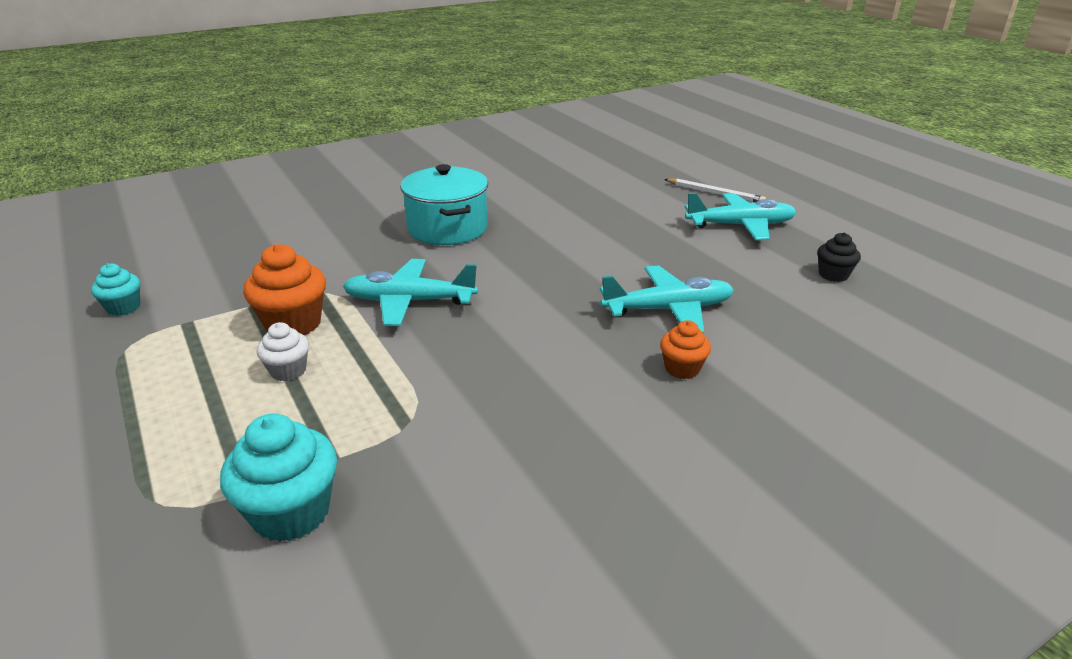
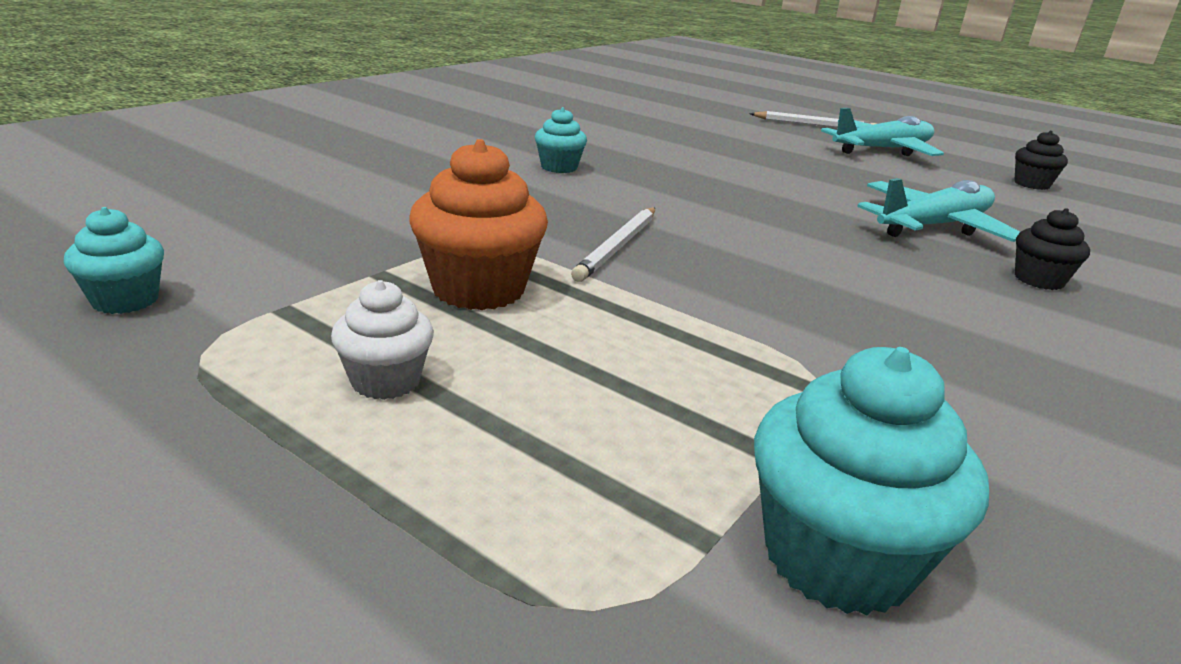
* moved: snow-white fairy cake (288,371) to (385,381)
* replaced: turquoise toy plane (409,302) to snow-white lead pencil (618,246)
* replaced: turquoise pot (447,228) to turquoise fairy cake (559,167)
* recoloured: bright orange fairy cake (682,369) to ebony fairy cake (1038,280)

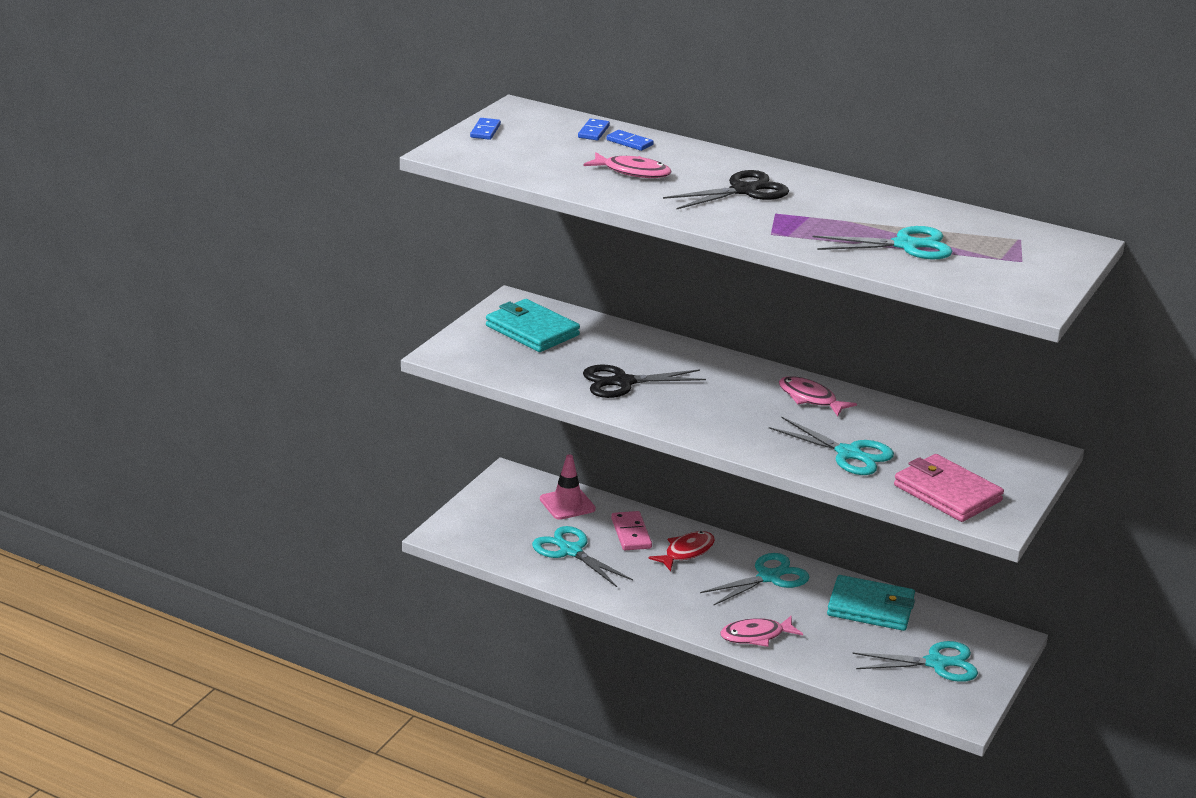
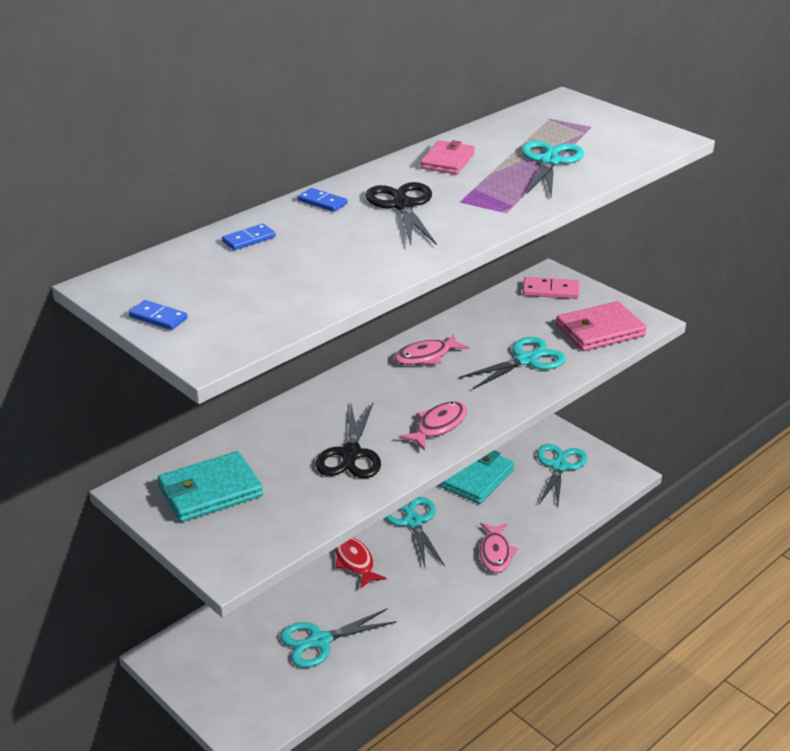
* removed: rosy traffic cone (567,504)
* added: rosy billfold (447,161)
* moved: blue domino (593,132) to (322,202)
* moved: rosy toy fish (632,172) to (438,426)
* moved: rosy domino (631,533) to (550,291)

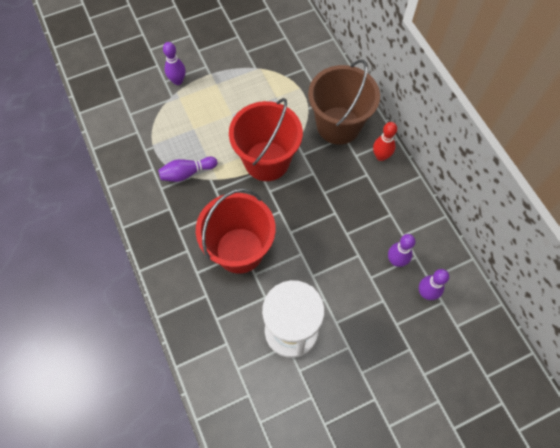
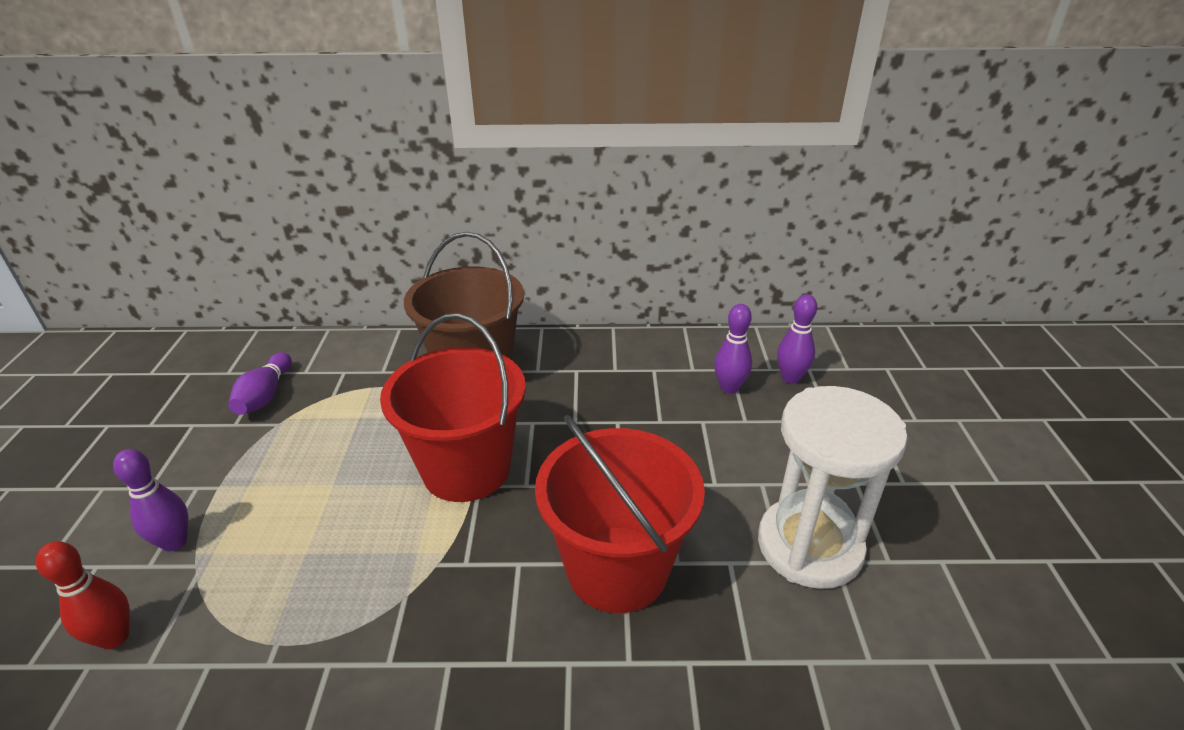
* moved: violet bowling pin (187,173) to (265,395)
* moved: crimson bowling pin (381,156) to (115,637)

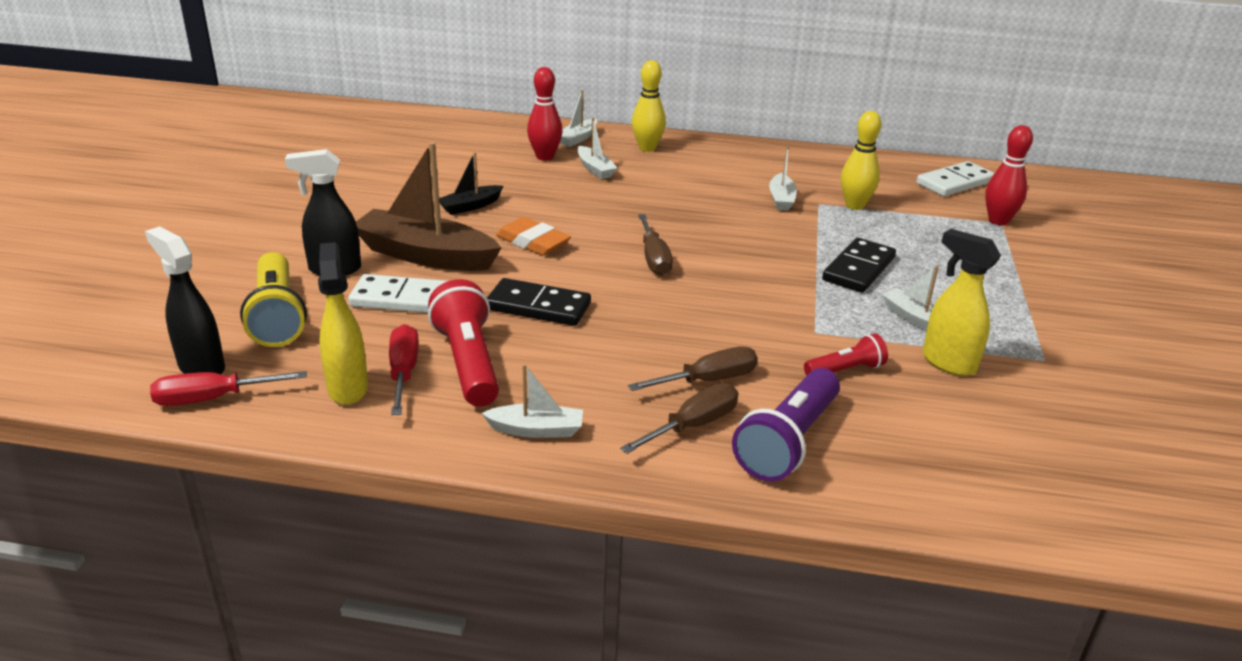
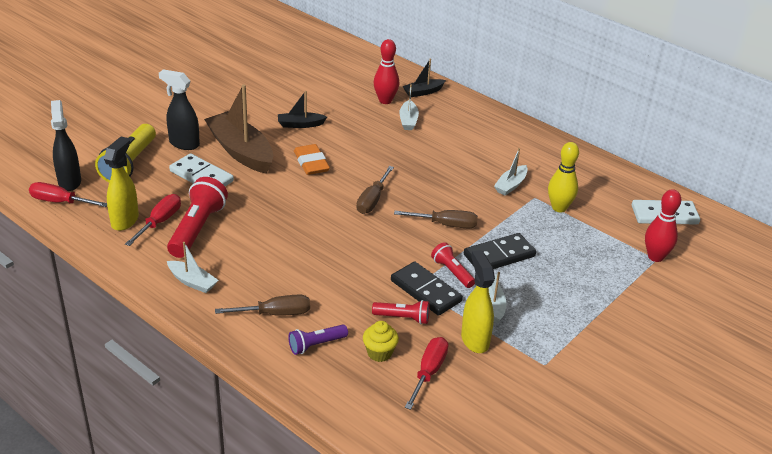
* removed: golden bowling pin (647,148)
* added: golden fairy cake (379,353)
* added: crimson screwdriver (428,372)
* added: crimson pocket torch (452,272)
* moved: ebony domino (538,306) to (426,291)
* moved: russet screwdriver (707,380) to (445,225)
* recoloured: snow-white toy boat (577,139) to ebony toy boat (423,92)
* resized: violet pocket torch (788,442) = (316,345) x0.56

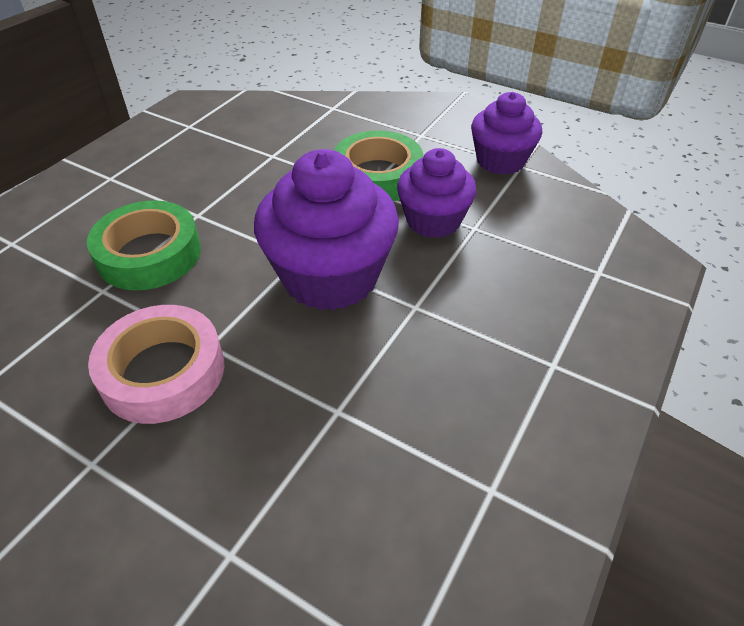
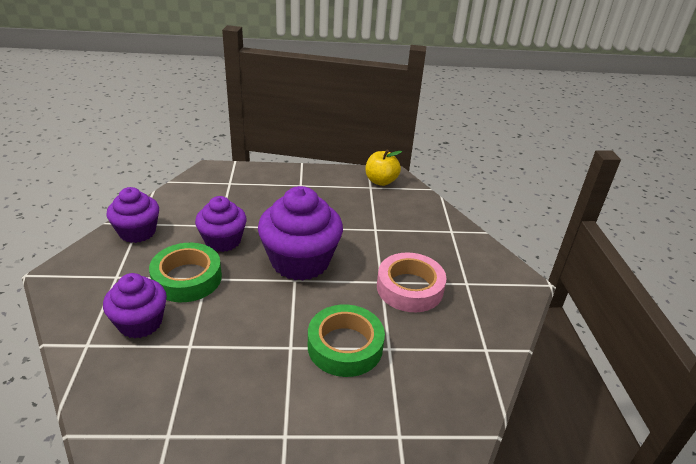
* added: violet fairy cake (140,323)
* added: golden toy apple (381,181)

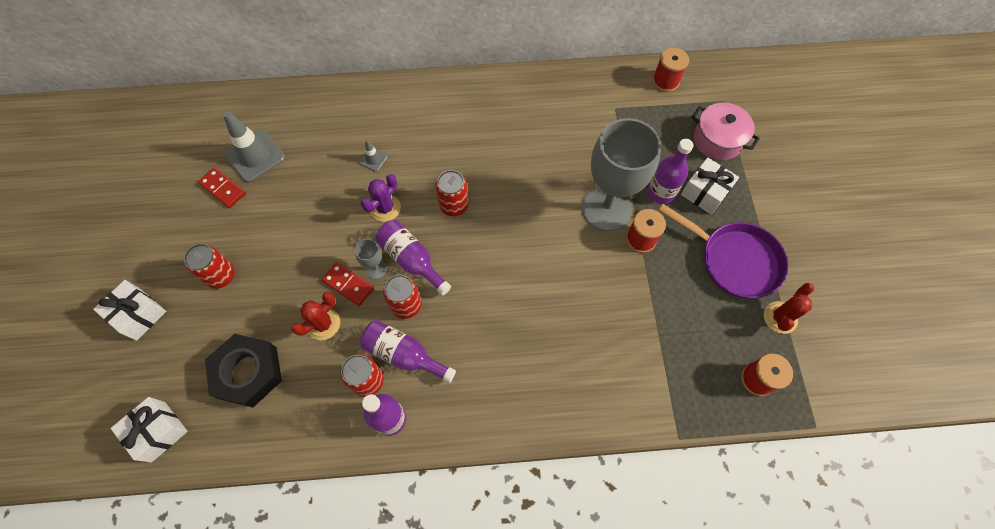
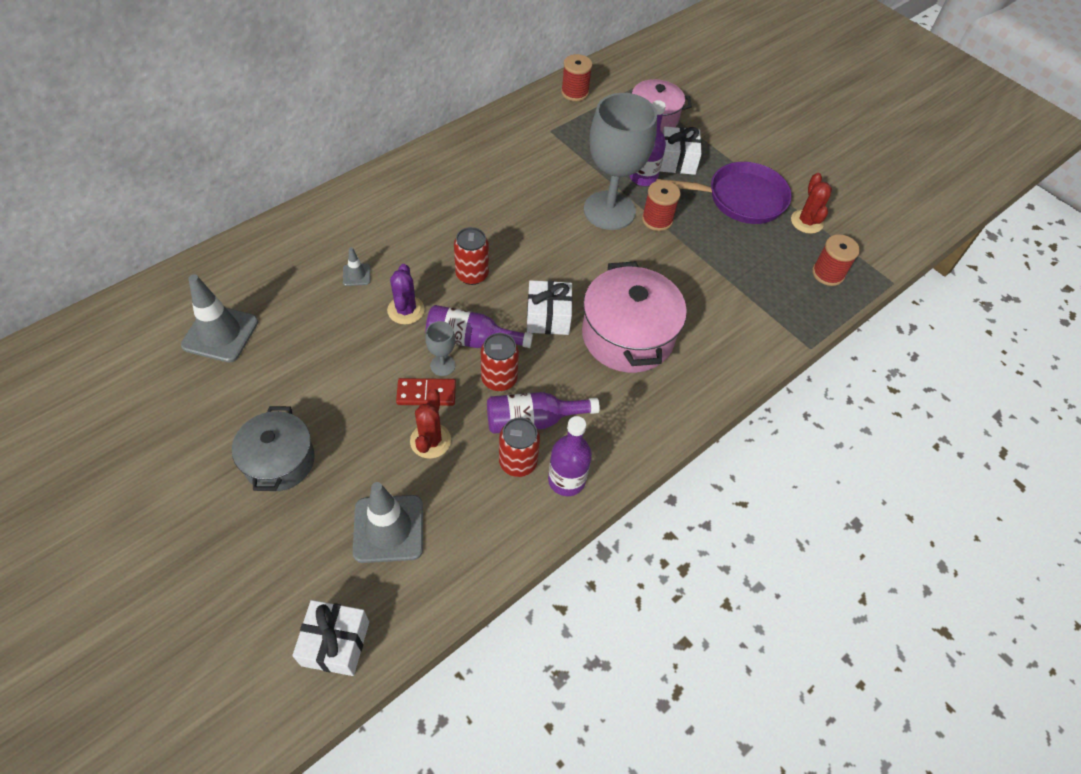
* removed: crimson domino (223,189)
* added: rosy pot (627,336)
* moved: snow-white wrapped gift (139,314) to (548,317)
* replaced: crimson tin (221,276) to gray pot (279,461)
* replaced: ebony hexagon nut (248,372) to gray traffic cone (388,528)

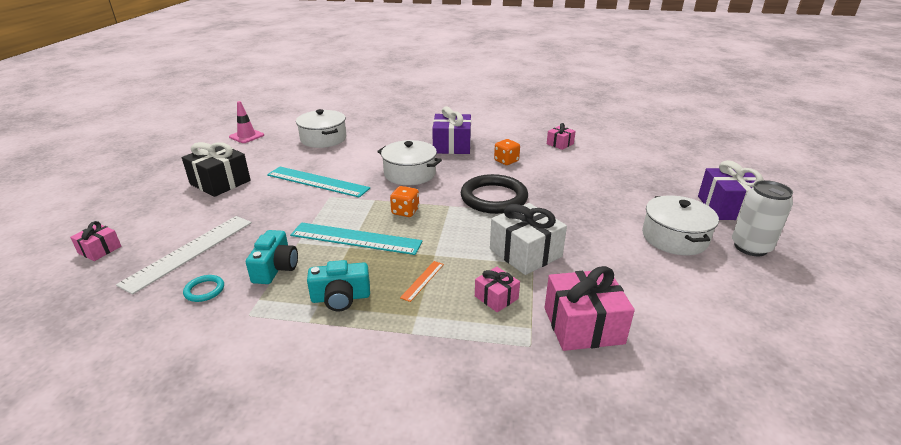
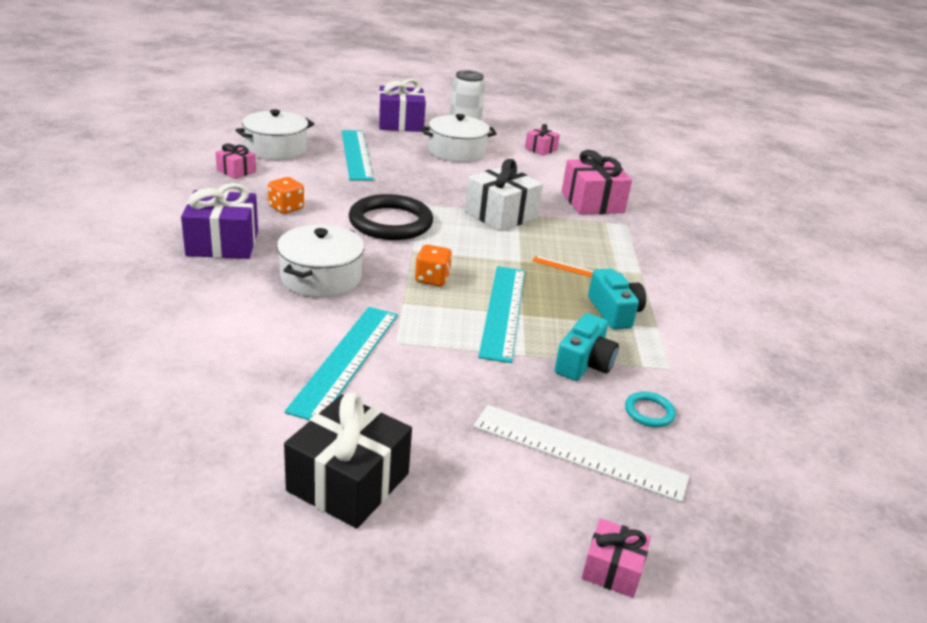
* removed: rosy traffic cone (246,136)
* added: turquoise measuring stick (356,154)
* moved: snow-white pot (323,139) to (276,149)
* moved: rosy wrapped gift (496,297) to (541,149)
* turned: turquoise photo camera (275,268) = (584,363) 120 degrees clockwise

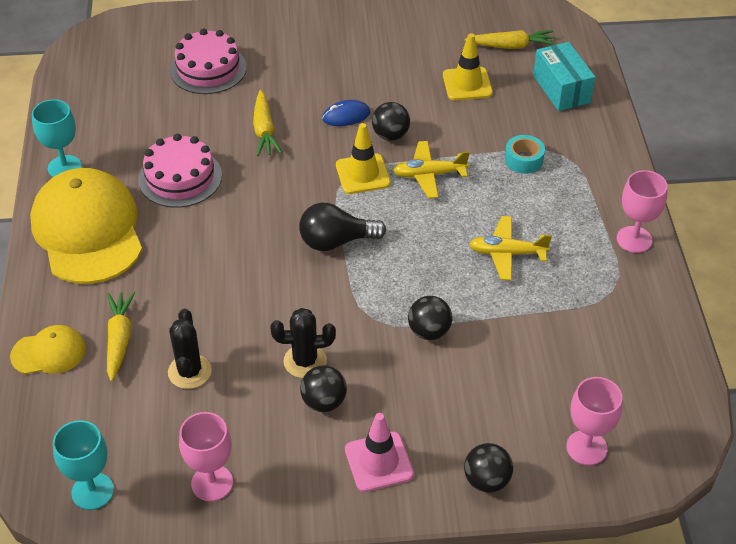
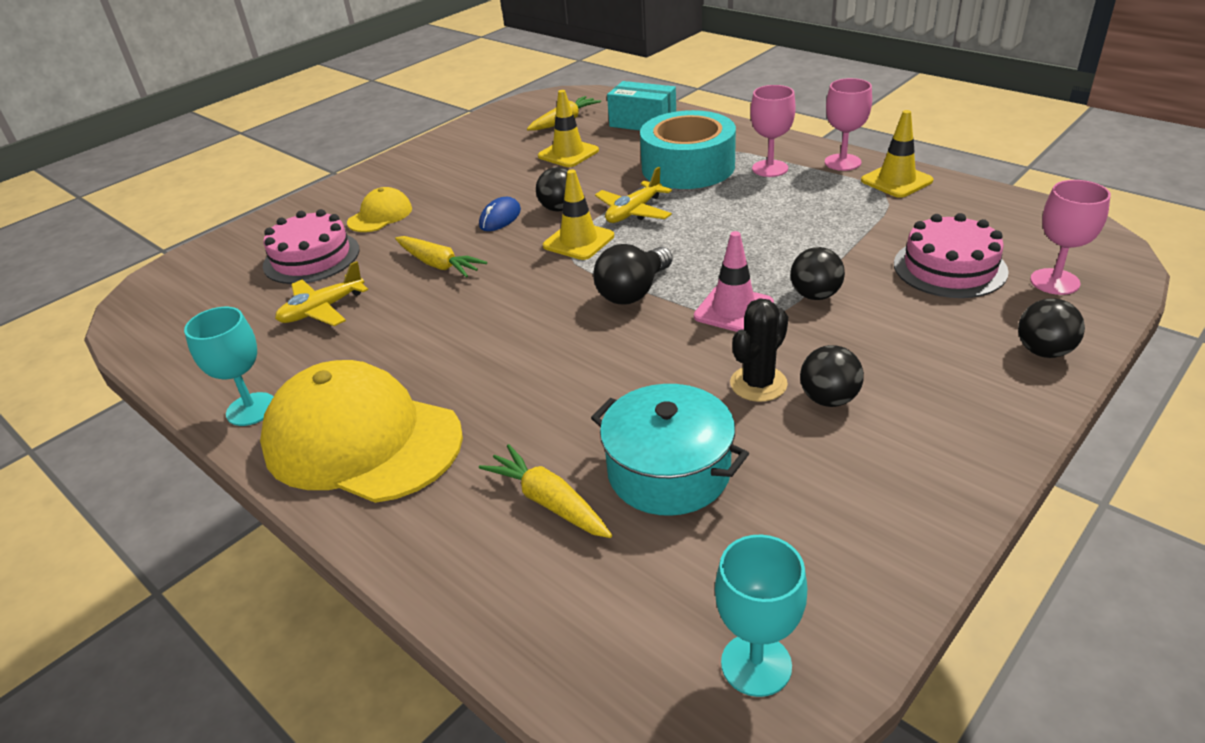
* added: golden traffic cone (896,181)
* moved: golden baseball cap (48,352) to (380,215)
* moved: rosy gateau (180,177) to (949,267)
* moved: rosy goblet (212,483) to (770,168)
* moved: rosy traffic cone (379,462) to (733,310)
* moved: golden toy plane (507,253) to (322,310)
* replaced: ebony saguaro cactus (189,372) to turquoise pot (669,471)
* resized: turquoise sticky tape (523,160) = (688,167) x2.31

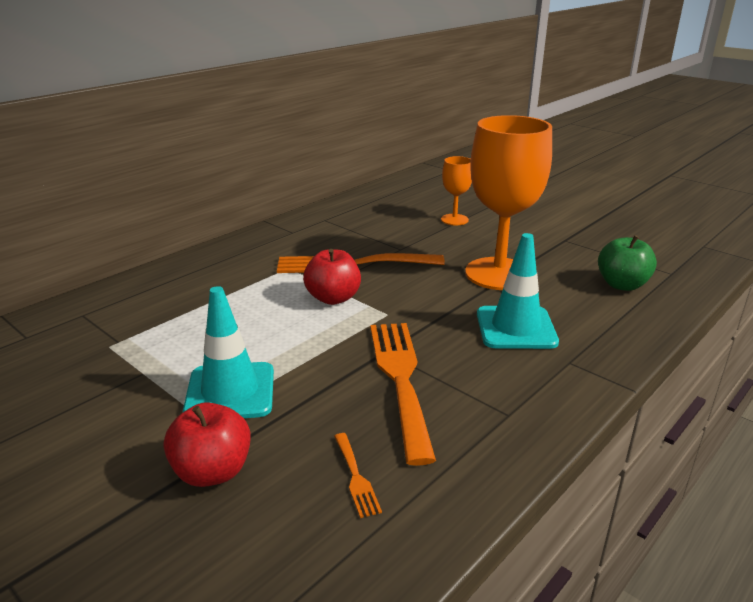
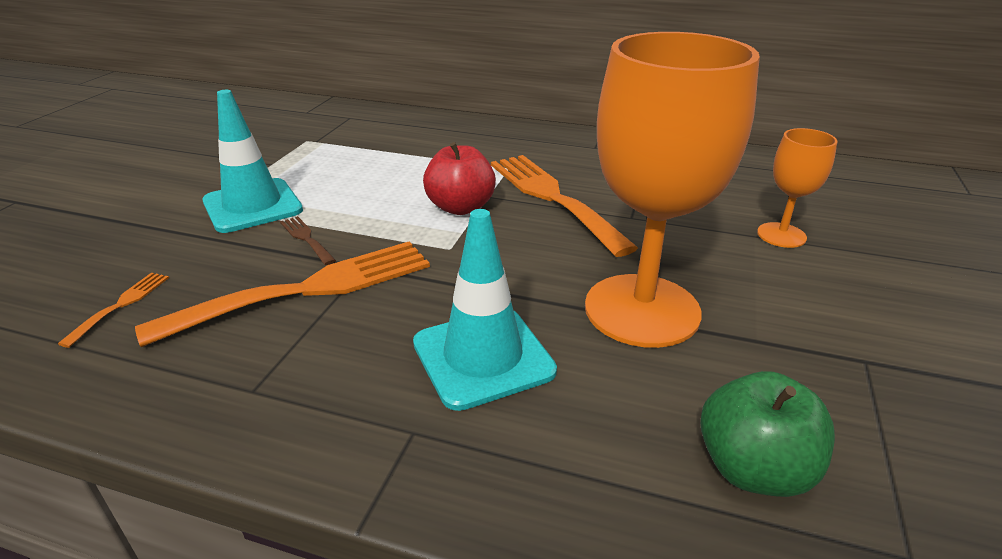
* removed: crimson toy apple (212,471)
* added: russet table fork (306,238)
* turned: bright orange table fork (356,477) = (121,305) 150 degrees clockwise

